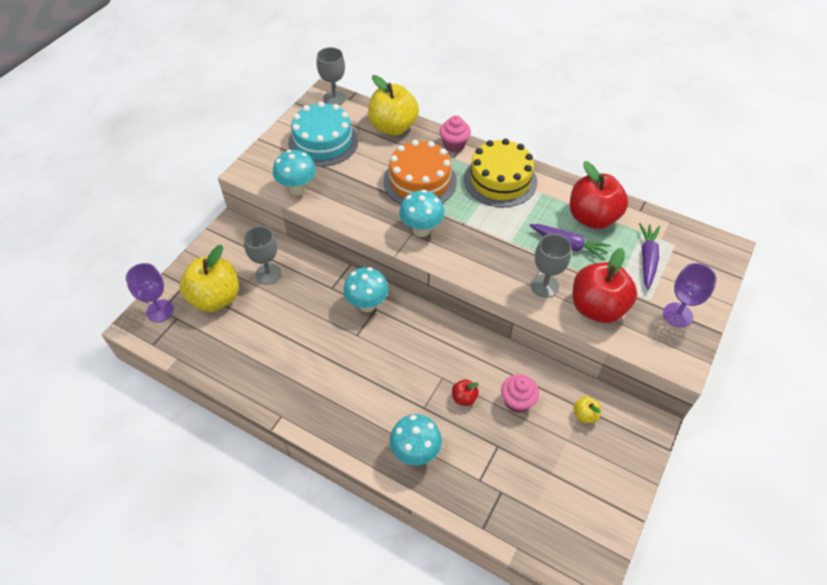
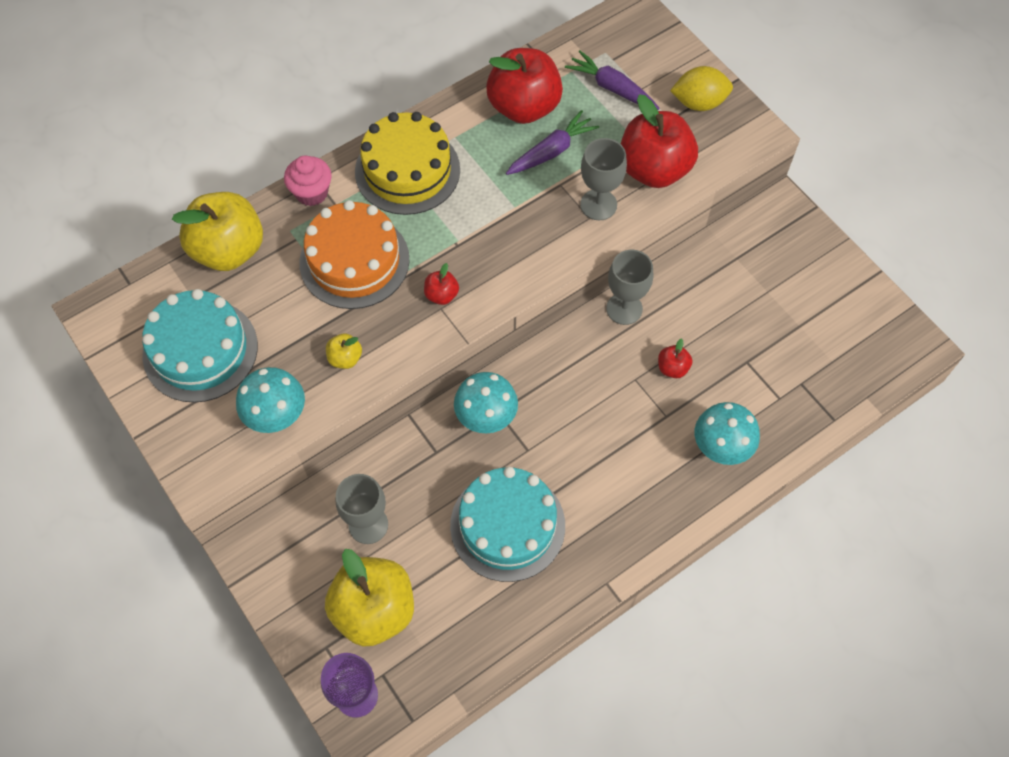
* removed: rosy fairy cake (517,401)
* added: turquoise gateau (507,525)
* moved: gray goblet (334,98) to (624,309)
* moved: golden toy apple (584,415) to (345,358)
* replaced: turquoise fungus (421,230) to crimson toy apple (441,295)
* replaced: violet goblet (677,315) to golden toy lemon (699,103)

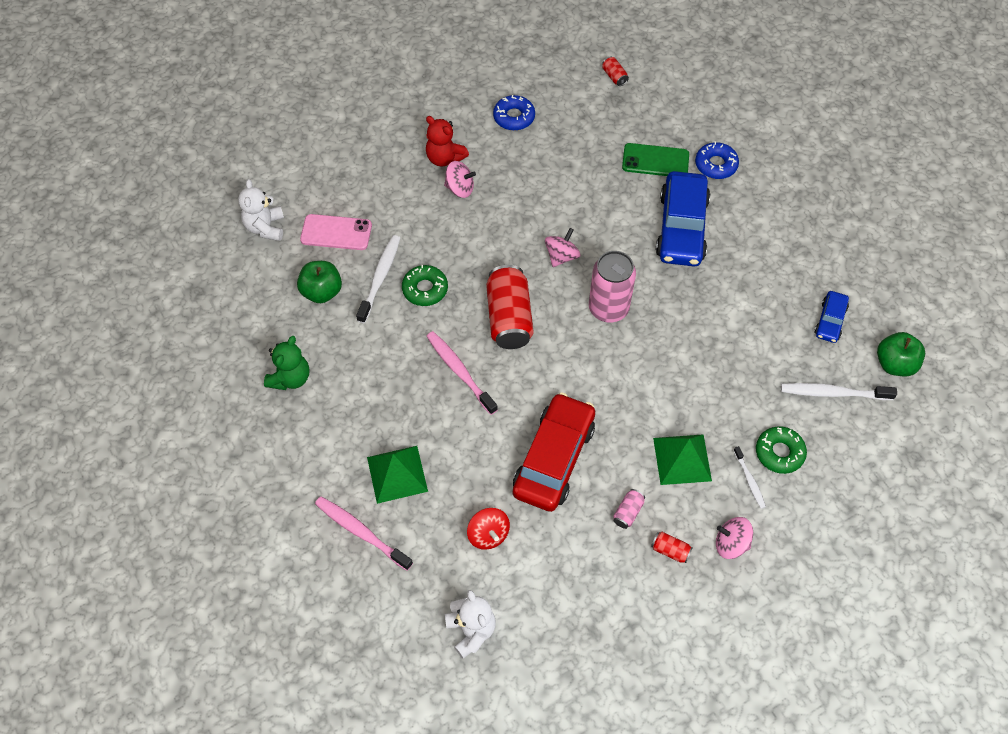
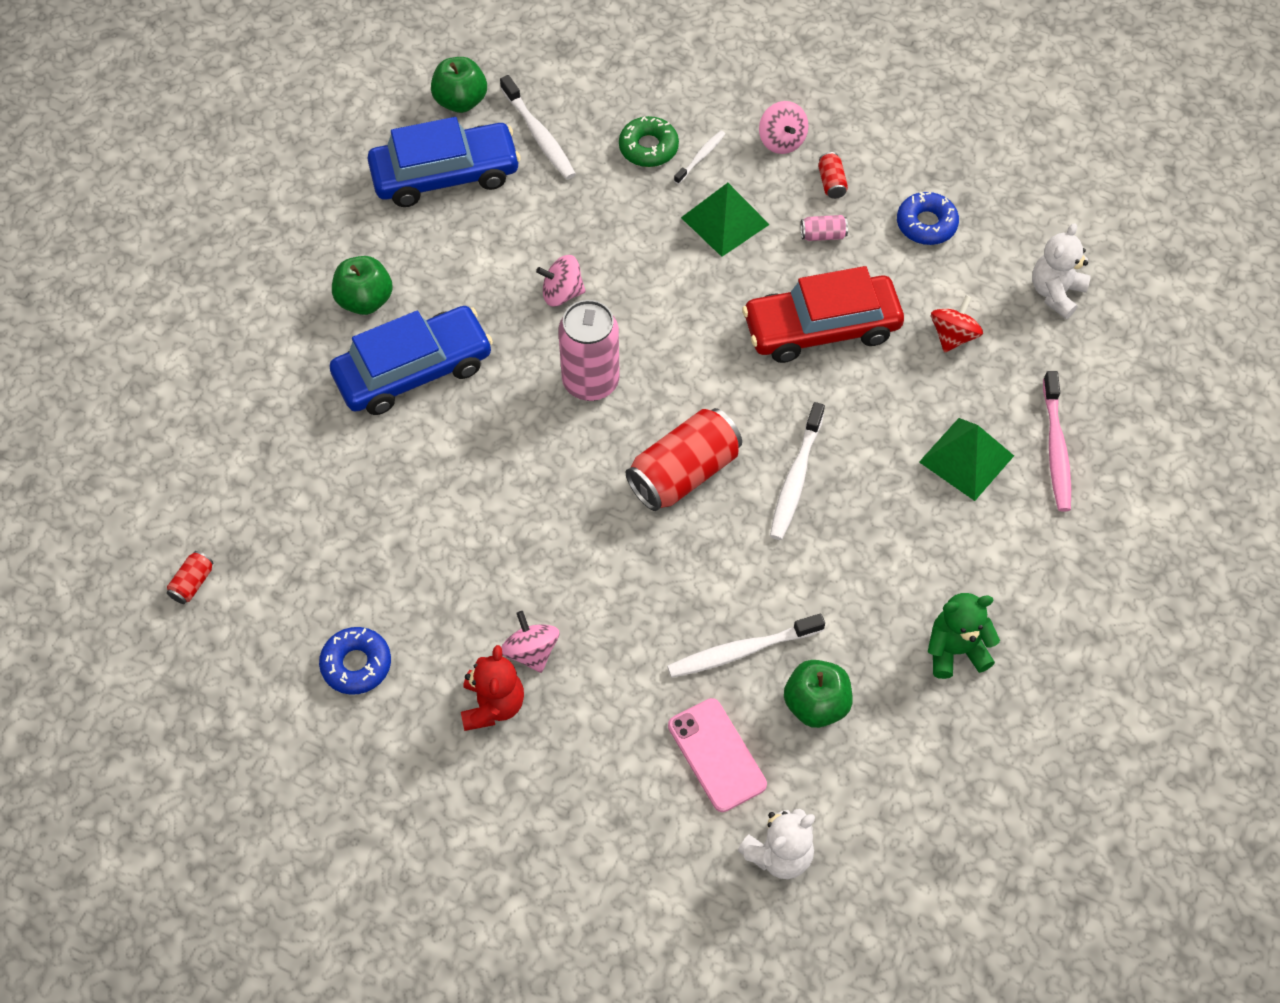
* removed: leaf-green donut (425,289)
* removed: leaf-green mobile phone (655,161)
* added: leaf-green toy apple (365,300)
* moved: rosy whirligig (561,256) to (562,293)
* moved: blue donut (716,165) to (926,224)
* recoloured: rosy tooth brush (460,372) to snow-white tooth brush (796,478)
* resized: blue automobile (830,321) = (445,175) x1.99

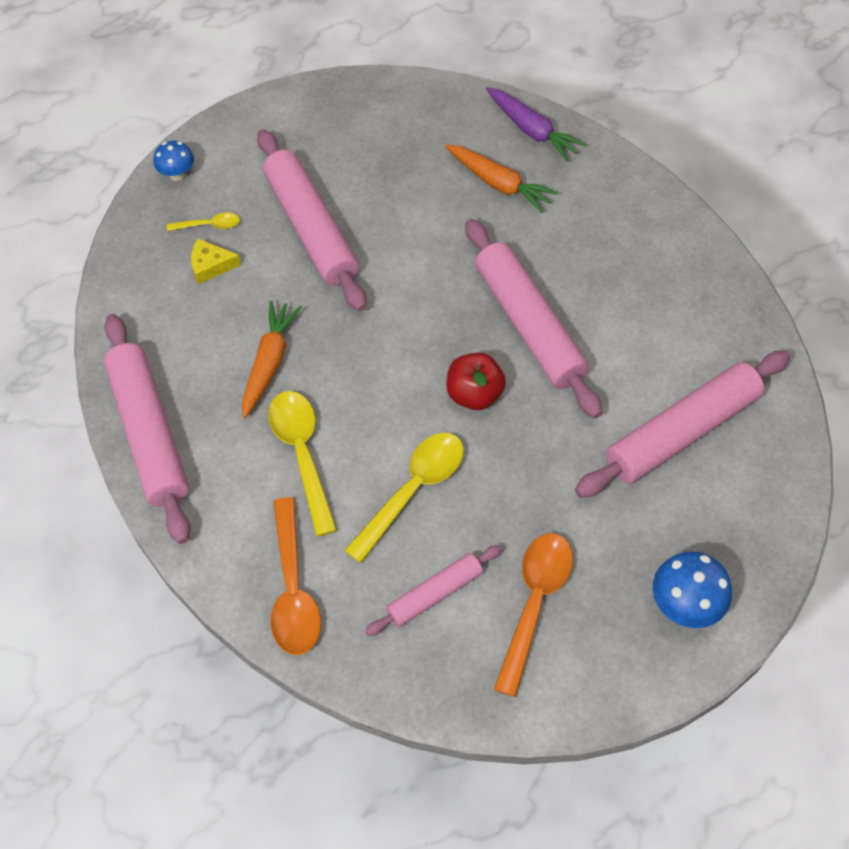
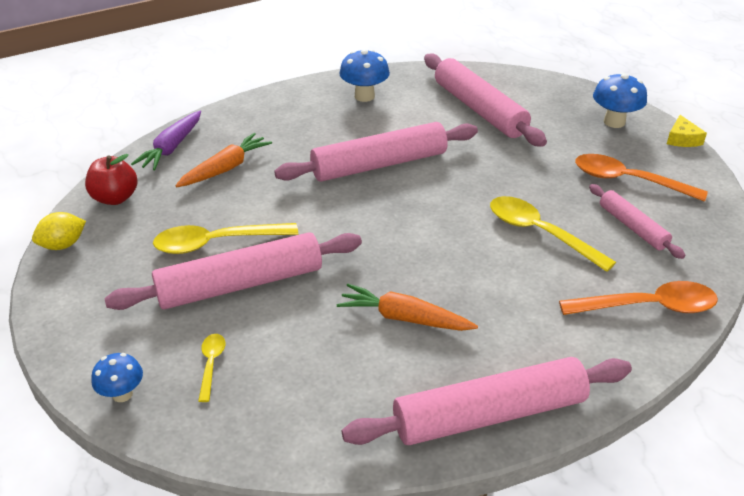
* added: golden toy lemon (63,245)
* added: blue fungus (364,96)
* moved: golden piece of cheese (211,266) to (682,139)
* moved: golden tablespoon (302,454) to (216,243)
* moved: crimson toy apple (474,394) to (115,198)
* turned: violet root vegetable (531,130) = (172,147) 150 degrees clockwise

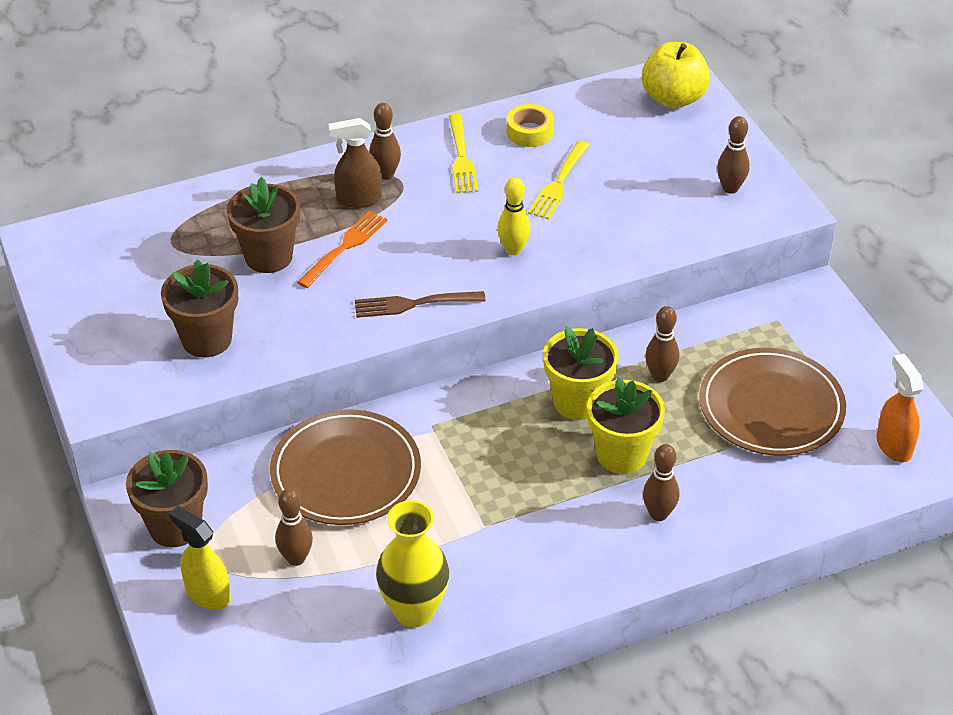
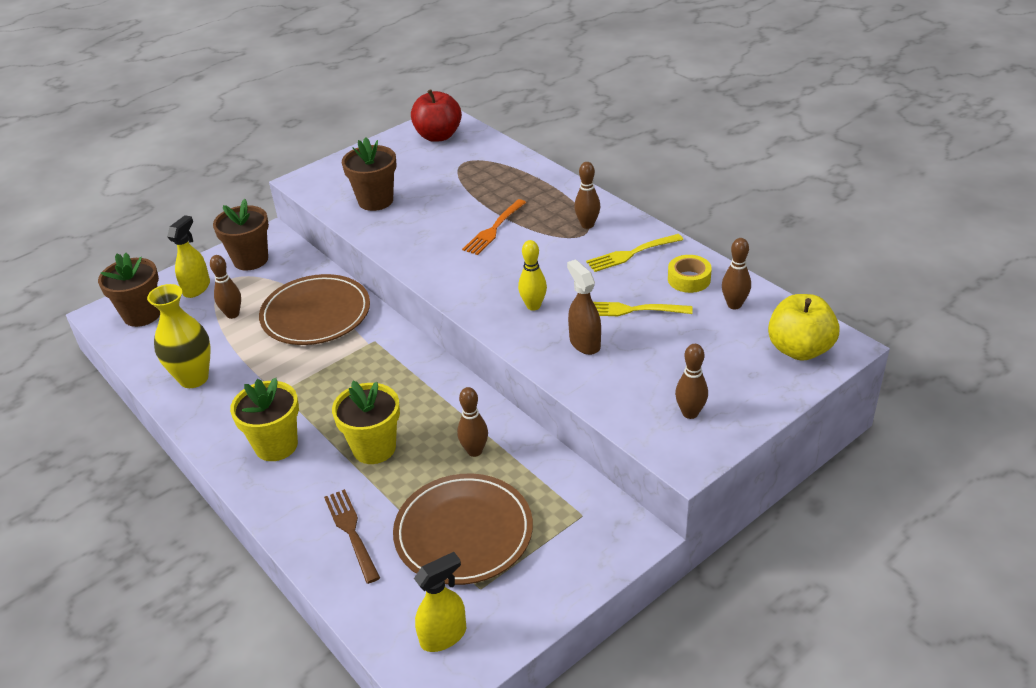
* added: crimson toy apple (438,136)
* moved: russet flower pot (269,257) to (142,315)
* moved: russet spray cleaner (358,199) to (584,343)
* moved: russet table fork (414,304) to (352,532)
* moved: golden flower pot (578,402) to (276,445)
* moved: russet bowling pin (658,514) to (734,305)
* recoloured: bright orange spray cleaner (893,445) to golden spray cleaner (444,636)
* turned: bright orange table fork (344,248) = (494,229) 105 degrees clockwise

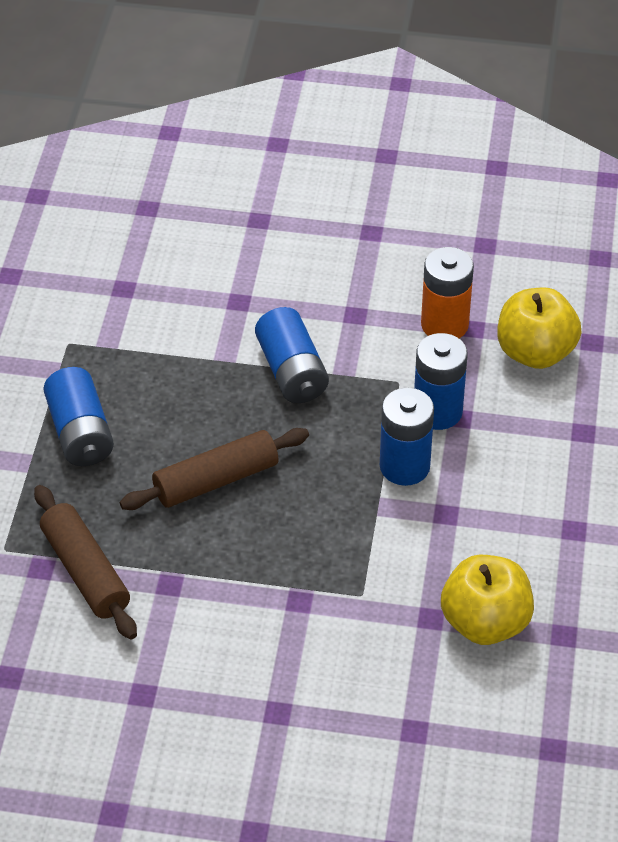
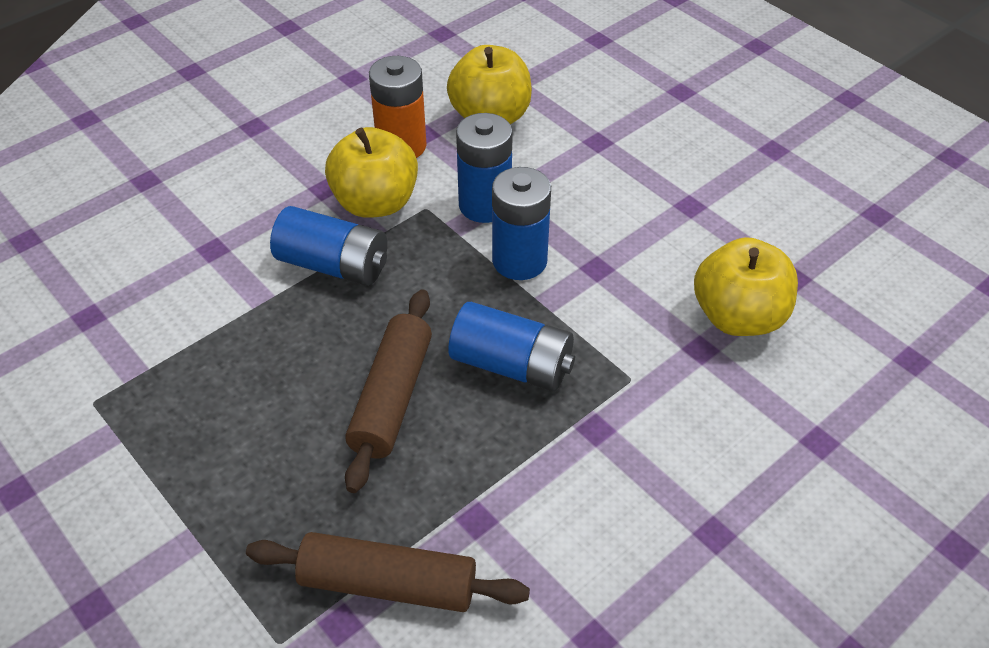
* added: golden toy apple (375,203)
* moved: blue power cell (80,433) to (512,365)

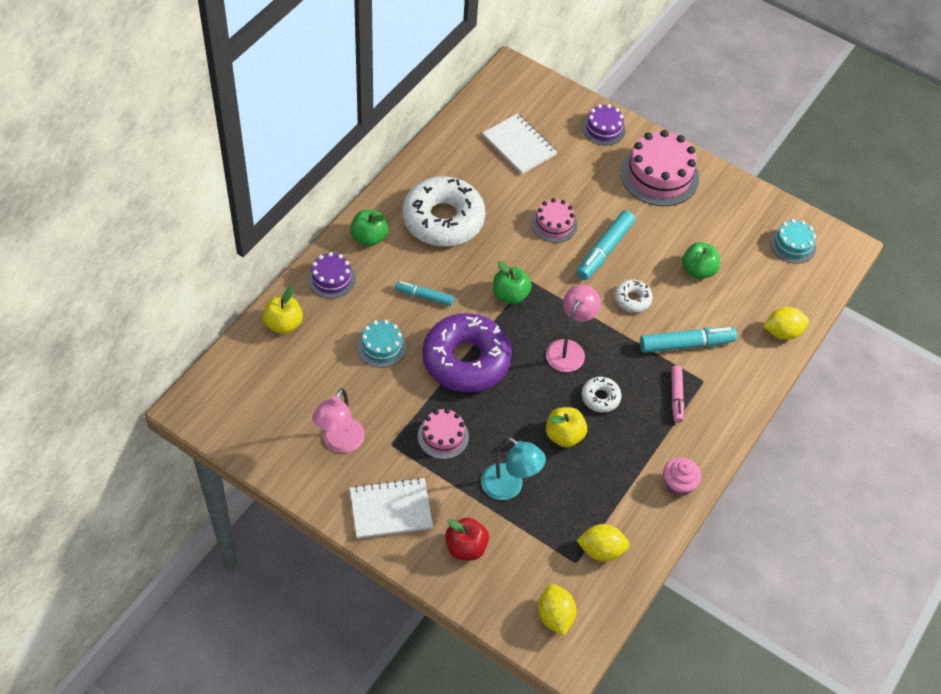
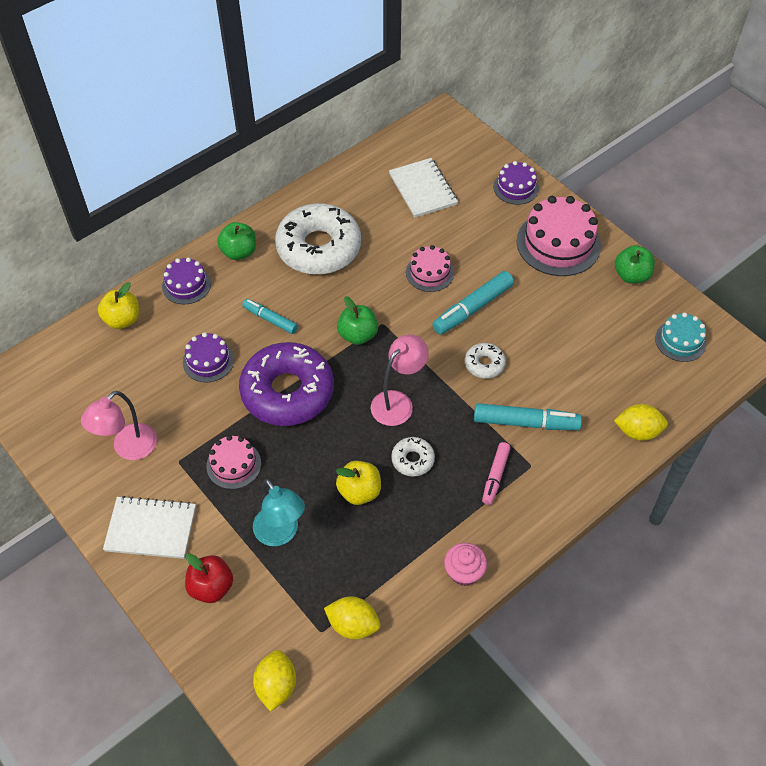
* moved: leaf-green toy apple (698,270) to (631,275)
* recoloured: turquoise gateau (381,346) to violet gateau (208,361)

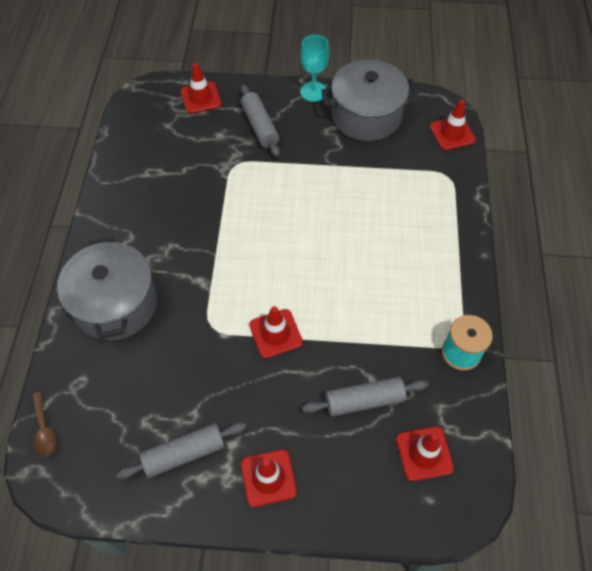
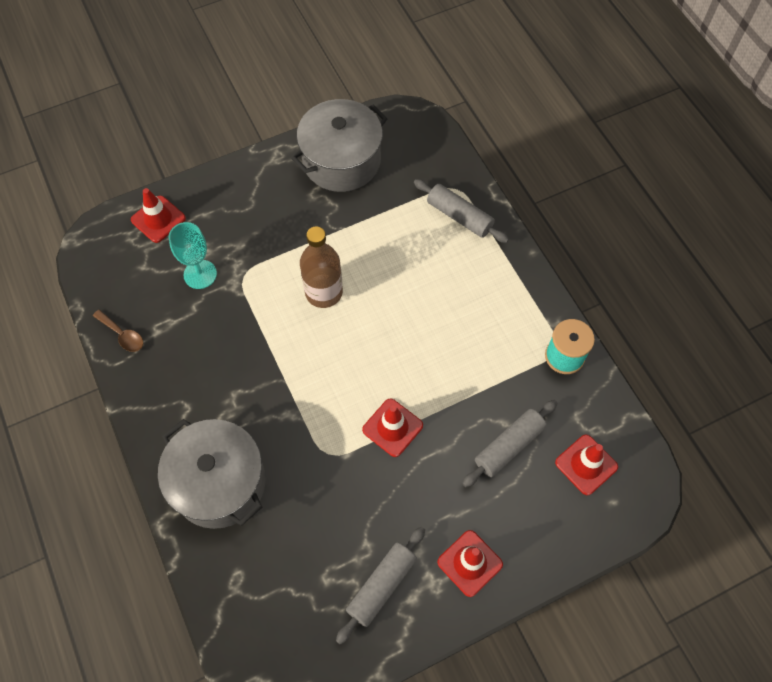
* removed: crimson traffic cone (452,133)
* added: russet drink bottle (324,292)
* moved: russet tablespoon (44,430) to (122,335)
* moved: gray dough roller (260,126) to (459,216)
* moved: turquoise goblet (313,92) to (200,274)

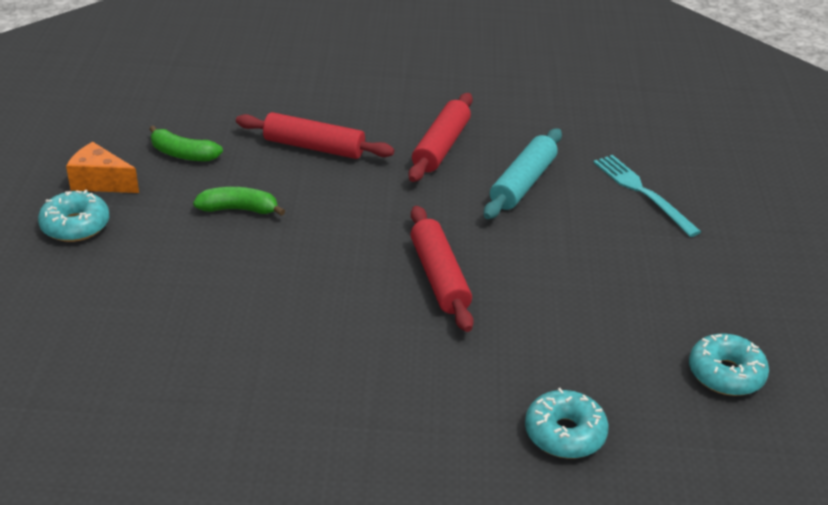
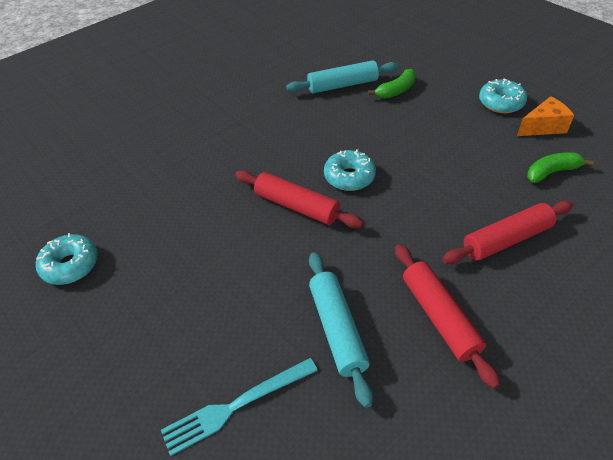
* added: turquoise dough roller (342,85)
* moved: leaf-green toy banana (239,209) to (396,91)
* moved: turquoise donut (564,434) to (349,177)
* turned: turquoise table fork (642,192) = (236,406) 135 degrees clockwise

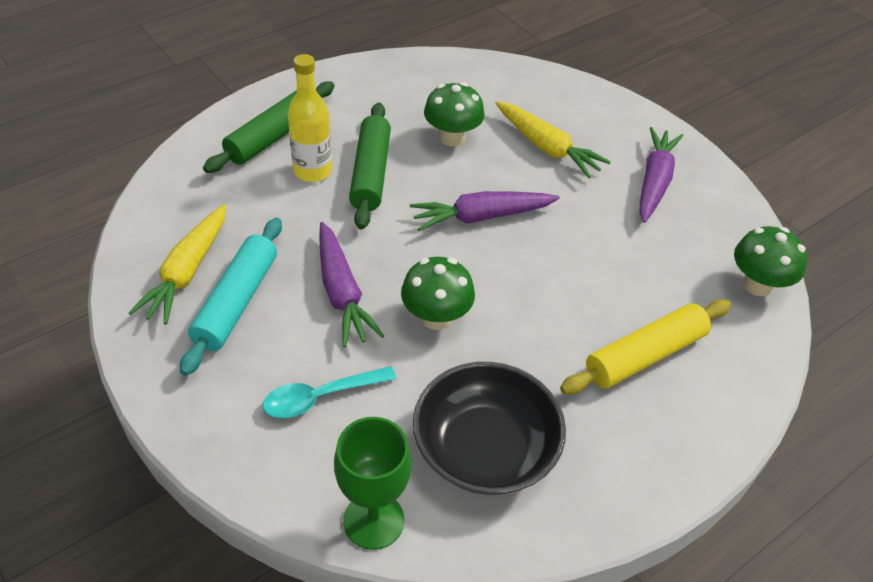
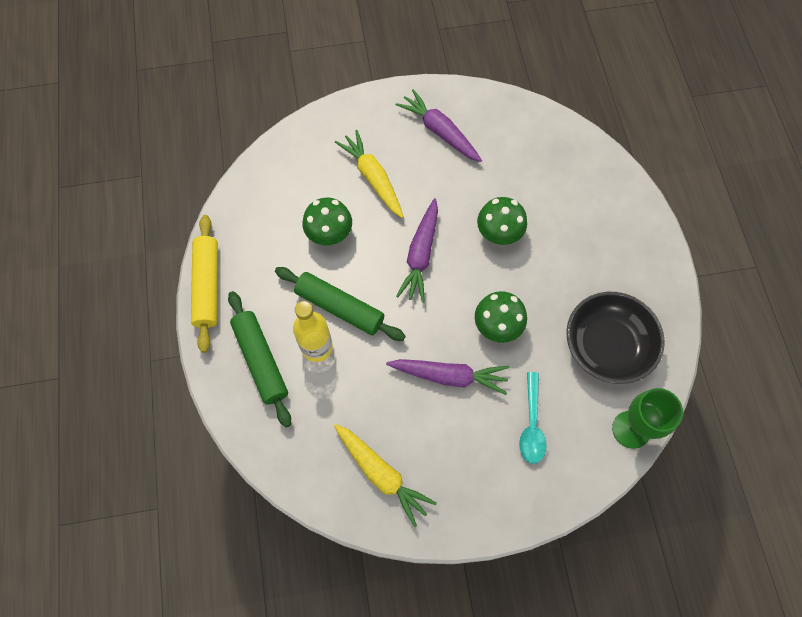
* removed: turquoise dough roller (236,302)
* moved: golden dough roller (645,355) to (207,286)
* moved: leaf-green fungus (757,285) to (498,234)
* turned: golden root vegetable (547,147) = (372,178) 105 degrees counterclockwise

